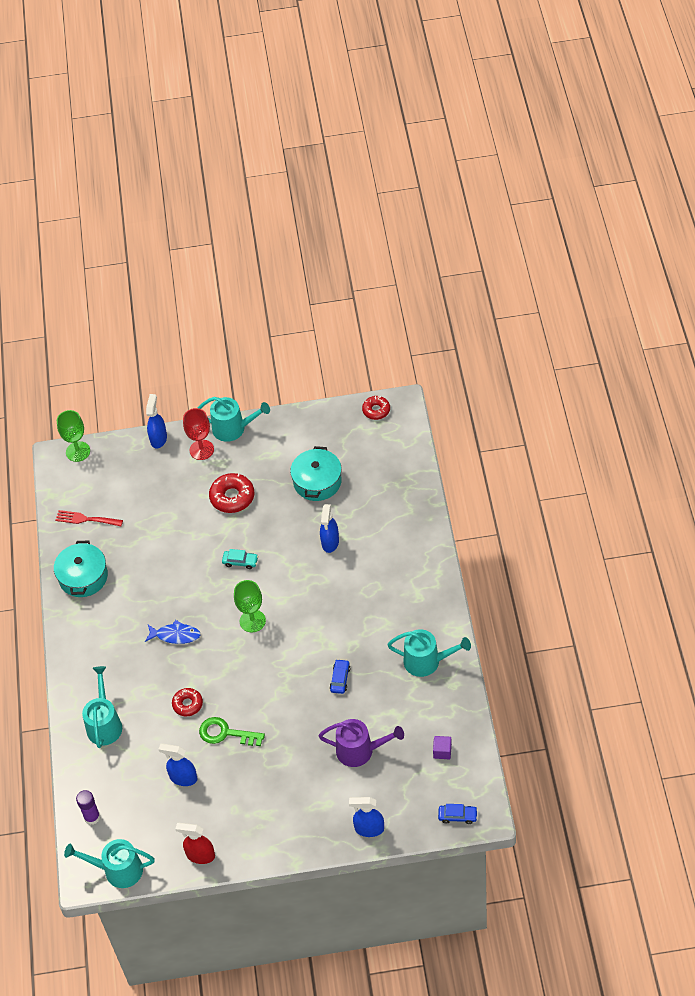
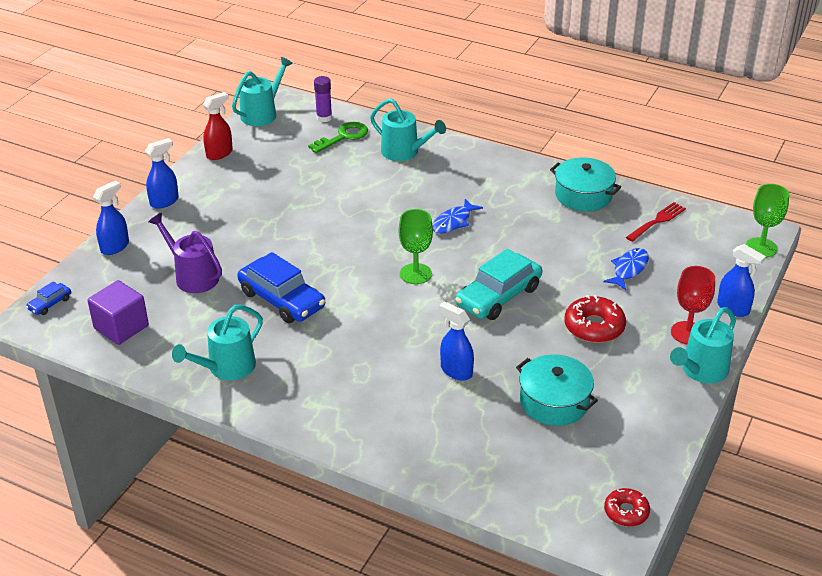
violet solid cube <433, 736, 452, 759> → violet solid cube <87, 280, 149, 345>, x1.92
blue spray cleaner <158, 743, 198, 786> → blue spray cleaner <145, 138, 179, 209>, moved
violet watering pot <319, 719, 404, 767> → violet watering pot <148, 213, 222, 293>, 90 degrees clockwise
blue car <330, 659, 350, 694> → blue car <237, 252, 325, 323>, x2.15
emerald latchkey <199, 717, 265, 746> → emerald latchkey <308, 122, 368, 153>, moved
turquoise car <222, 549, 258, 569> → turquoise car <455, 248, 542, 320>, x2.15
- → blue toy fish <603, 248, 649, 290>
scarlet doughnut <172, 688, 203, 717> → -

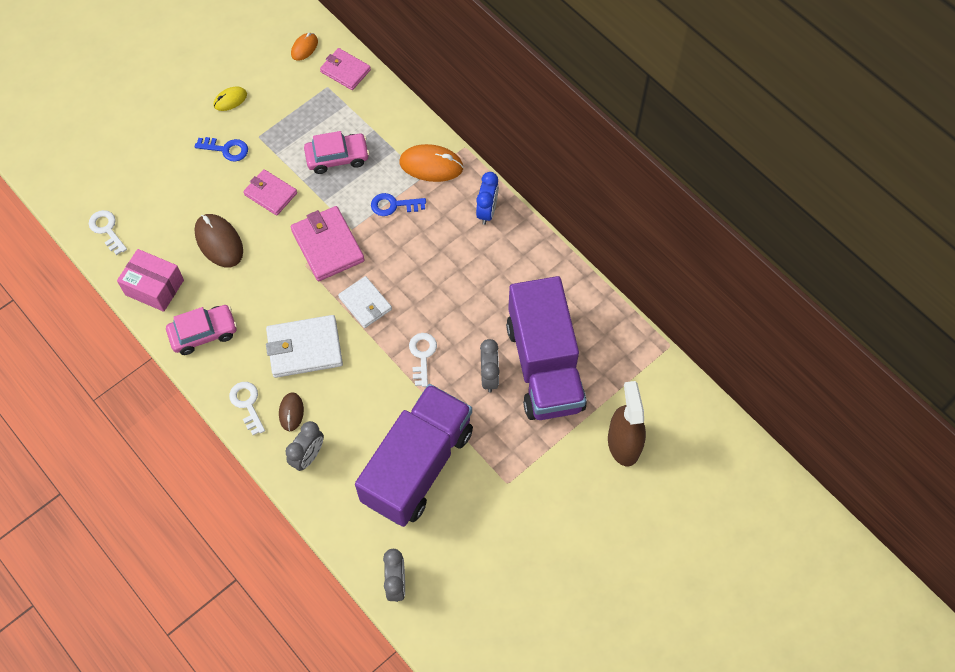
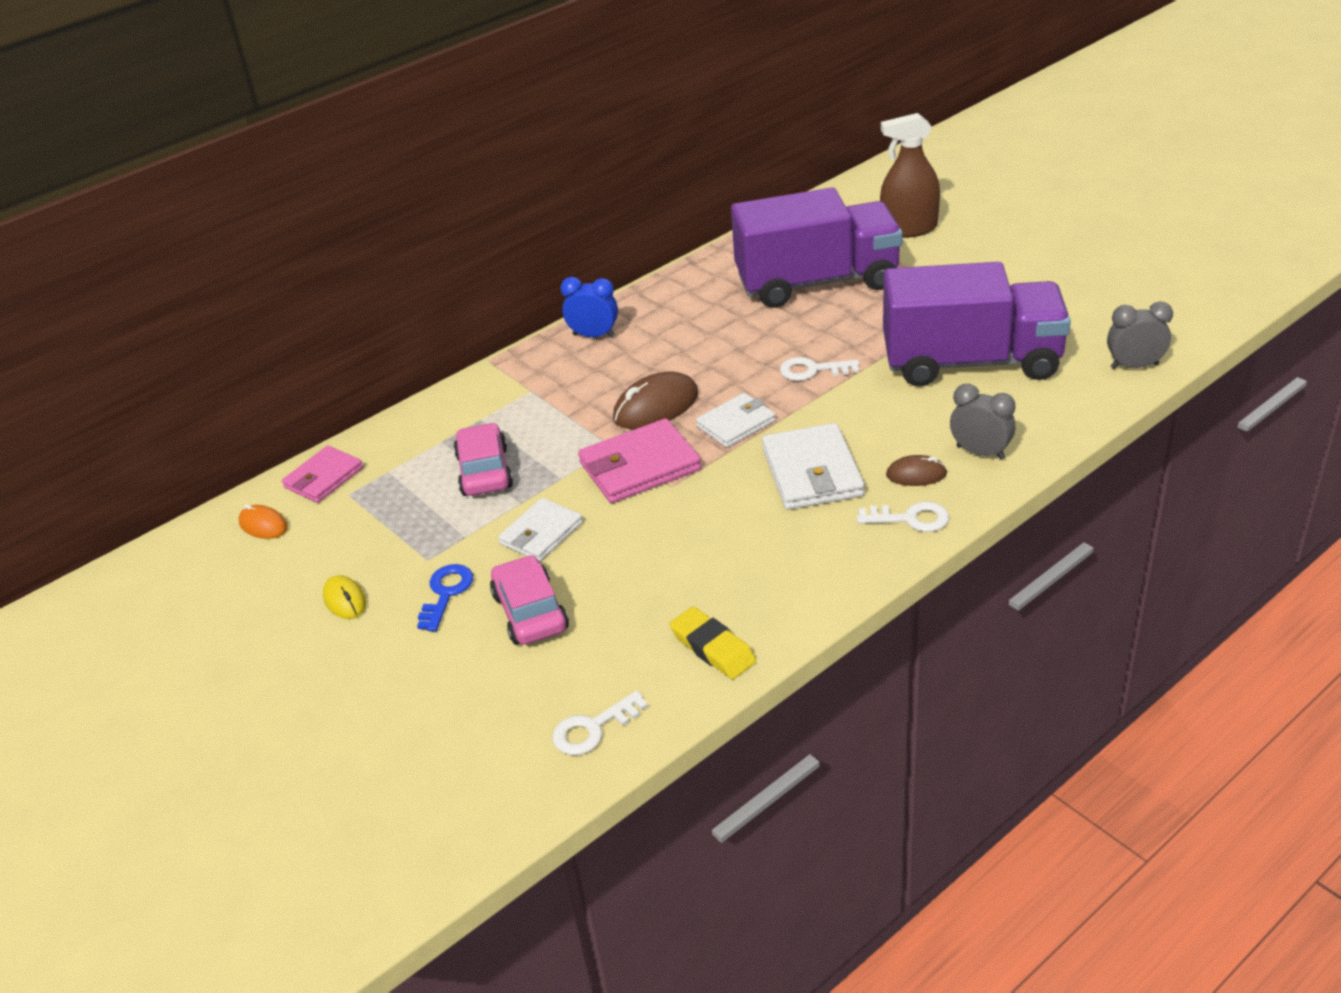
pink car <166, 305, 237, 355> → pink car <490, 555, 569, 645>, moved
pink wallet <243, 169, 297, 216> → white wallet <498, 498, 583, 562>
brown mouse <194, 214, 243, 267> → brown mouse <613, 371, 698, 429>, moved
pink parcel <117, 249, 184, 312> → yellow gum eraser <670, 607, 756, 679>
white latchkey <229, 382, 265, 435> → white latchkey <857, 502, 949, 532>, 150 degrees counterclockwise
violet lorry <355, 384, 473, 527> → violet lorry <883, 262, 1071, 387>, 150 degrees clockwise
blue latchkey <371, 193, 426, 216> → -
bright orange mouse <400, 144, 464, 182> → -
grey alarm clock <480, 339, 500, 393> → -

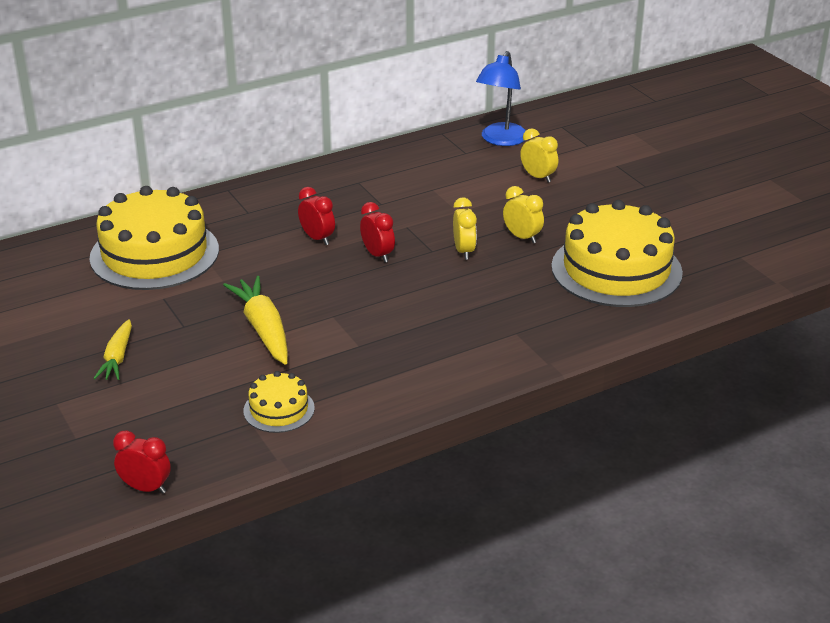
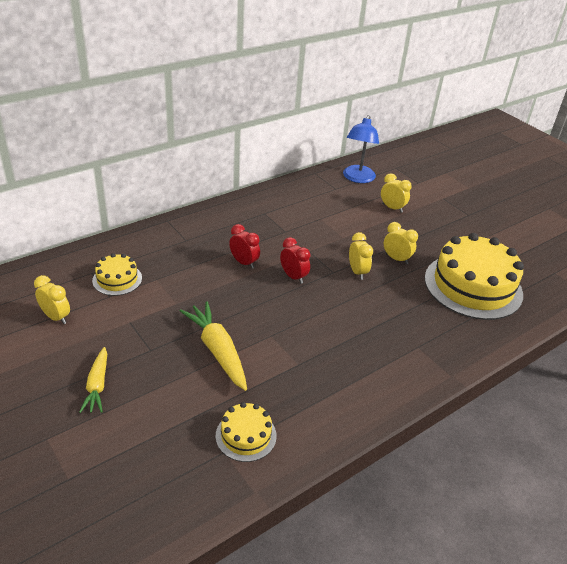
- → yellow alarm clock <34, 275, 70, 324>
yellow layer cake <90, 186, 219, 290> → yellow layer cake <92, 253, 142, 296>, x0.48
scarlet alarm clock <113, 430, 171, 494> → -

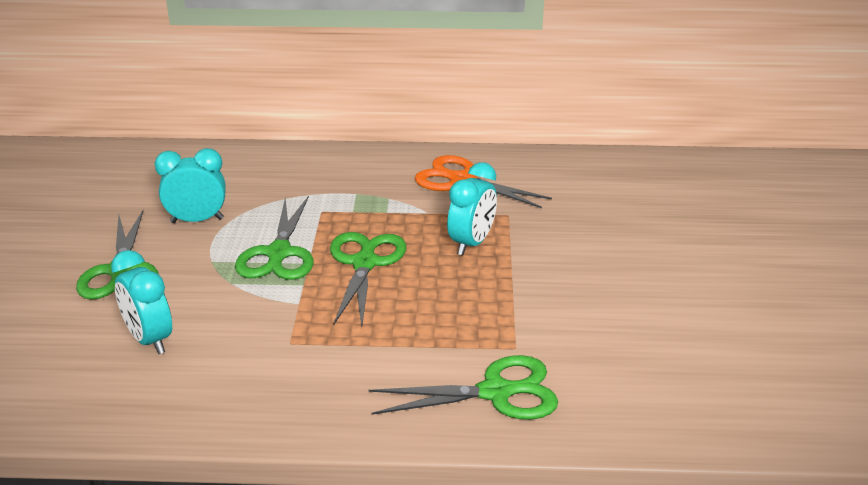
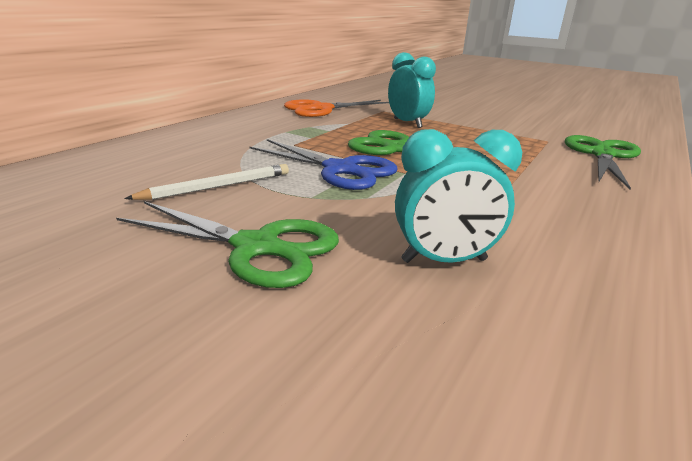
turquoise alarm clock <155, 148, 226, 223> → white pencil <124, 164, 289, 200>
emerald shears <235, 196, 314, 280> → blue shears <249, 139, 398, 190>

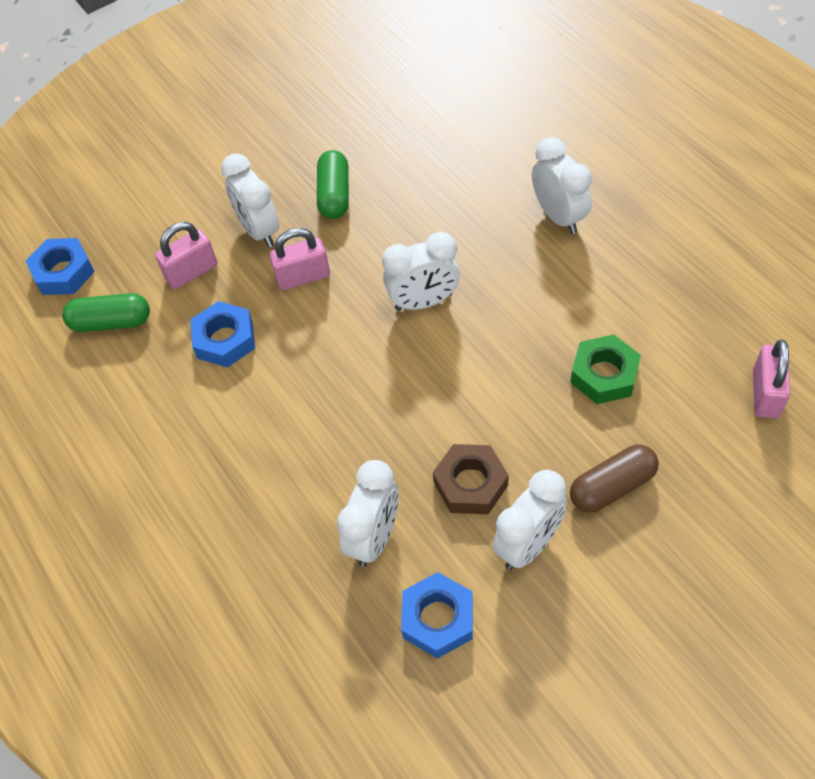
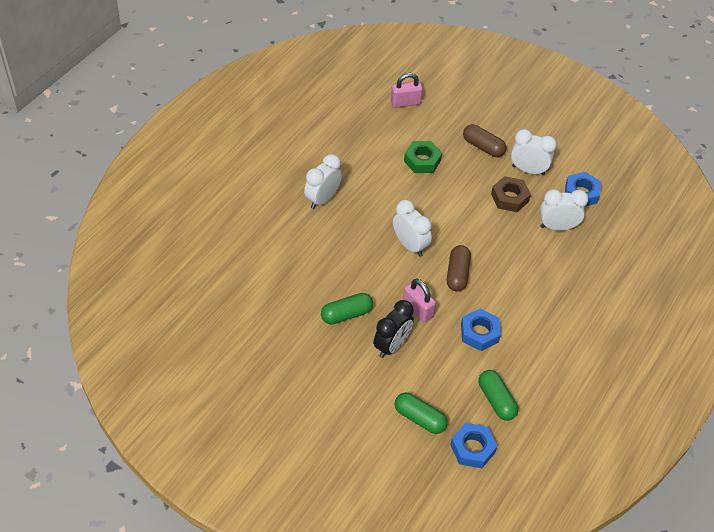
white alarm clock <221, 153, 279, 248> → jet-black alarm clock <373, 300, 414, 358>
- → emerald pill <395, 393, 448, 434>
- → brown pill <447, 245, 471, 291>
pink small lock <155, 222, 217, 289> → -

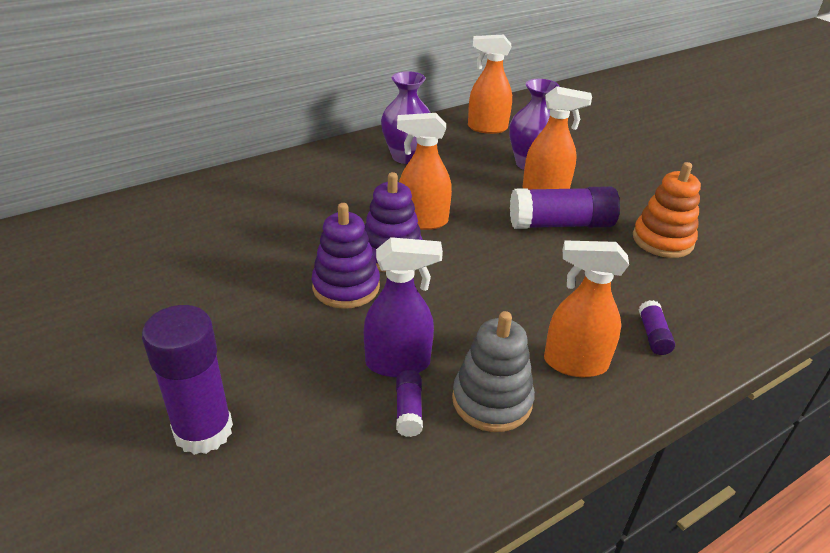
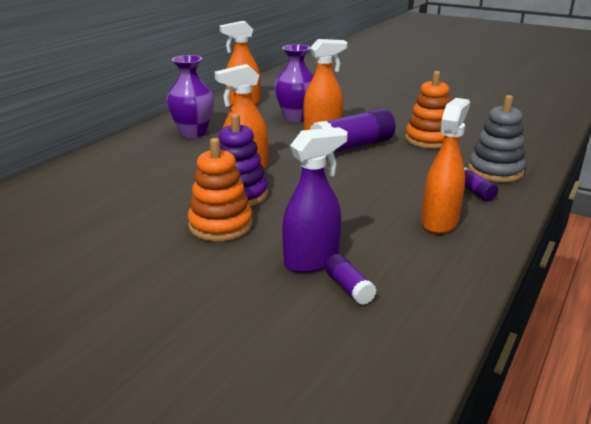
violet ring stacker <312, 203, 380, 309> → bright orange ring stacker <188, 138, 252, 241>
bright orange spray cleaner <544, 240, 629, 377> → bright orange spray cleaner <421, 98, 470, 234>, 135 degrees clockwise
grey ring stacker <452, 311, 535, 432> → grey ring stacker <469, 95, 526, 182>, moved
violet glue <142, 305, 233, 455> → -

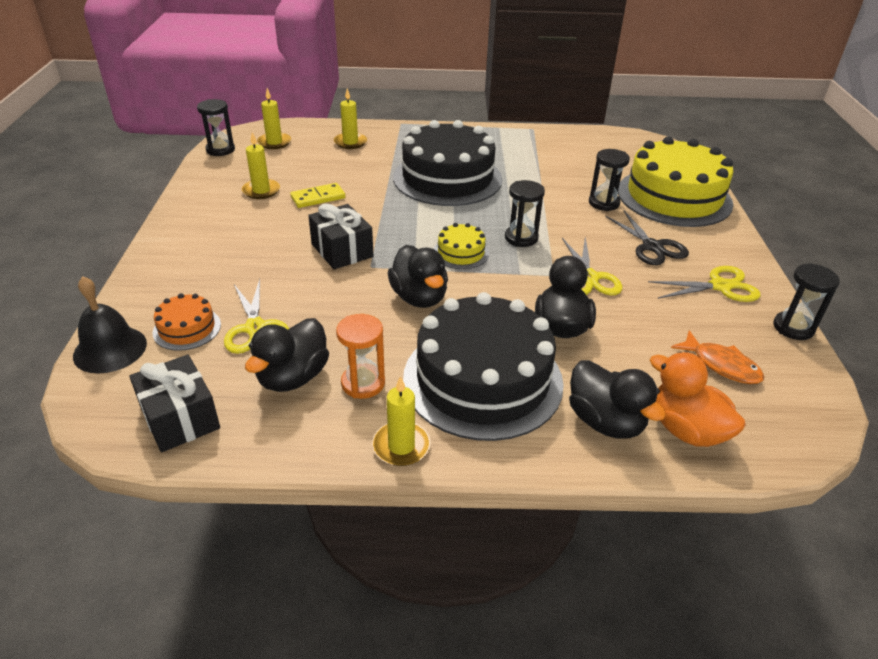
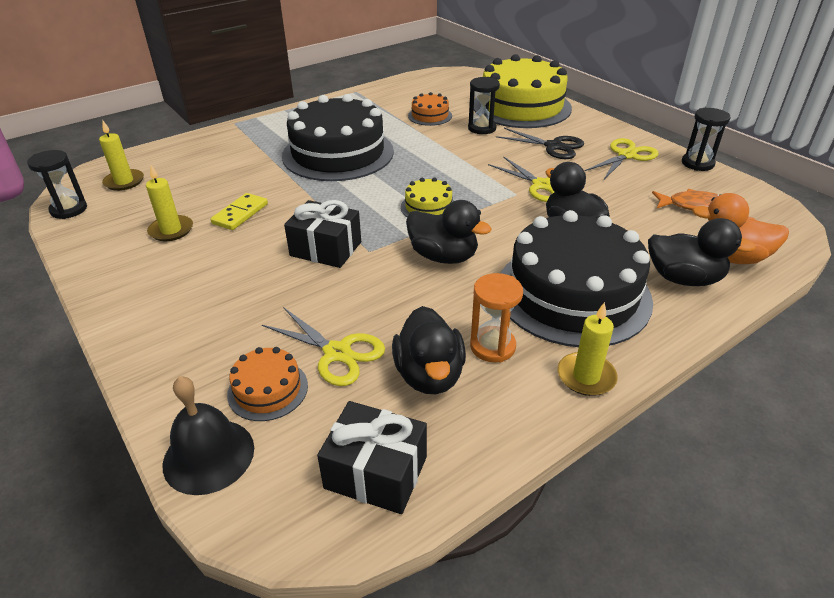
- → bright orange layer cake <408, 92, 452, 126>
yellow wax candle <334, 88, 367, 149> → -
jet-black hourglass <505, 180, 545, 247> → -

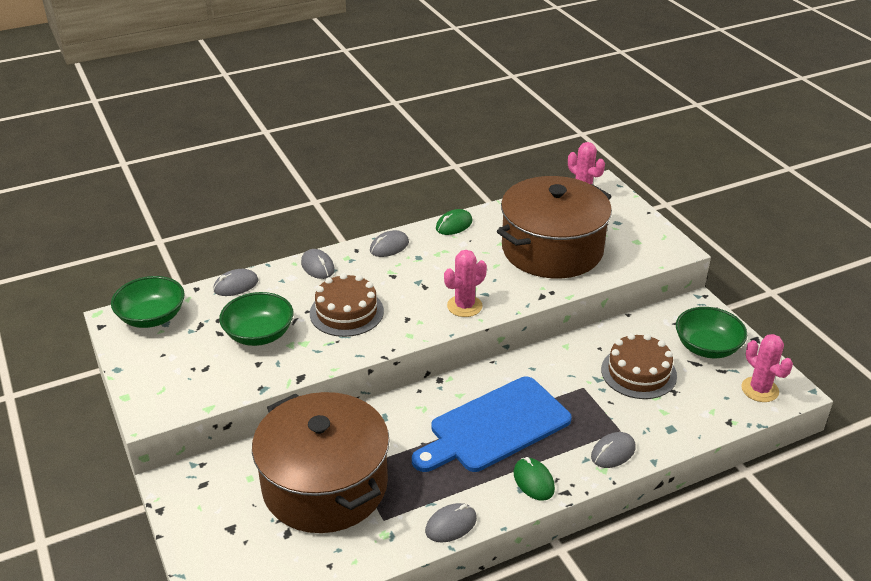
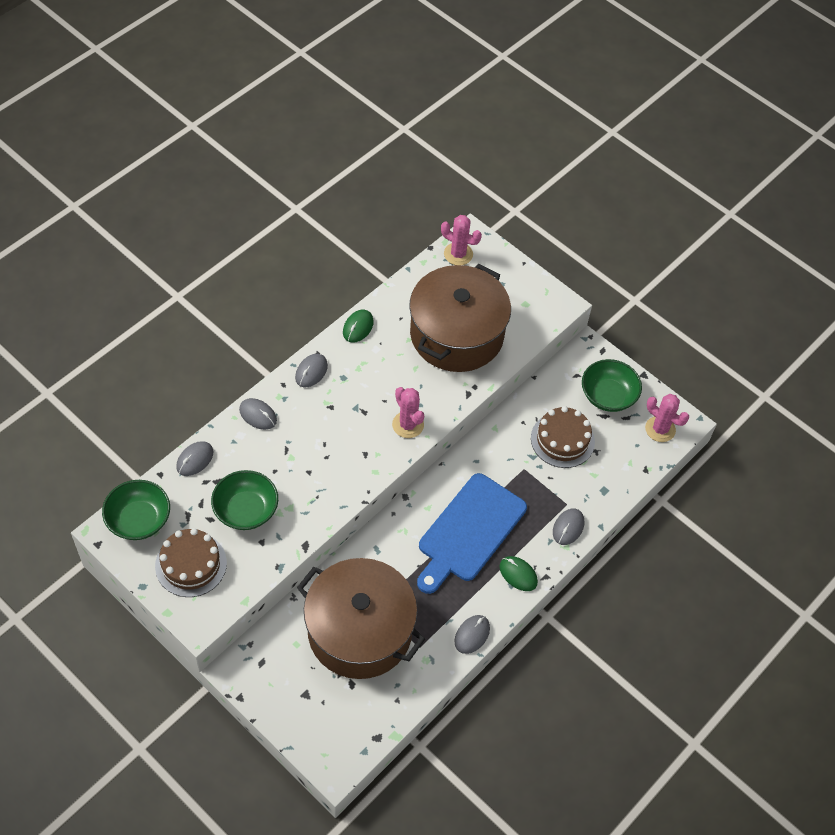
brown layer cake <310, 273, 384, 337> → brown layer cake <155, 528, 227, 597>, moved
pink cactus <444, 250, 487, 317> → pink cactus <392, 387, 424, 438>, 60 degrees counterclockwise

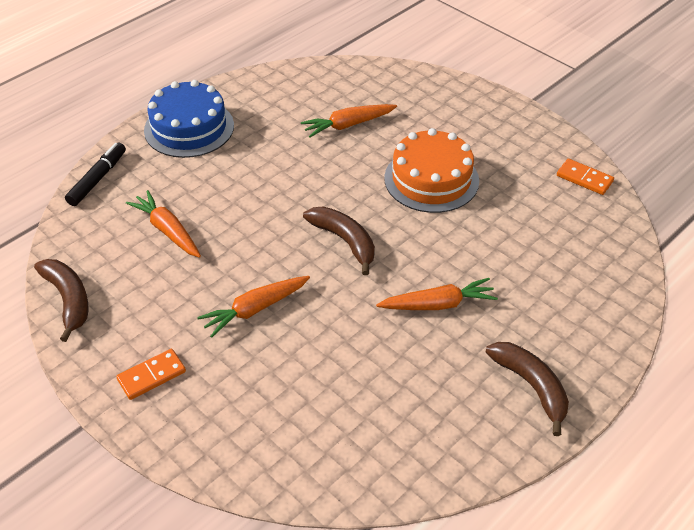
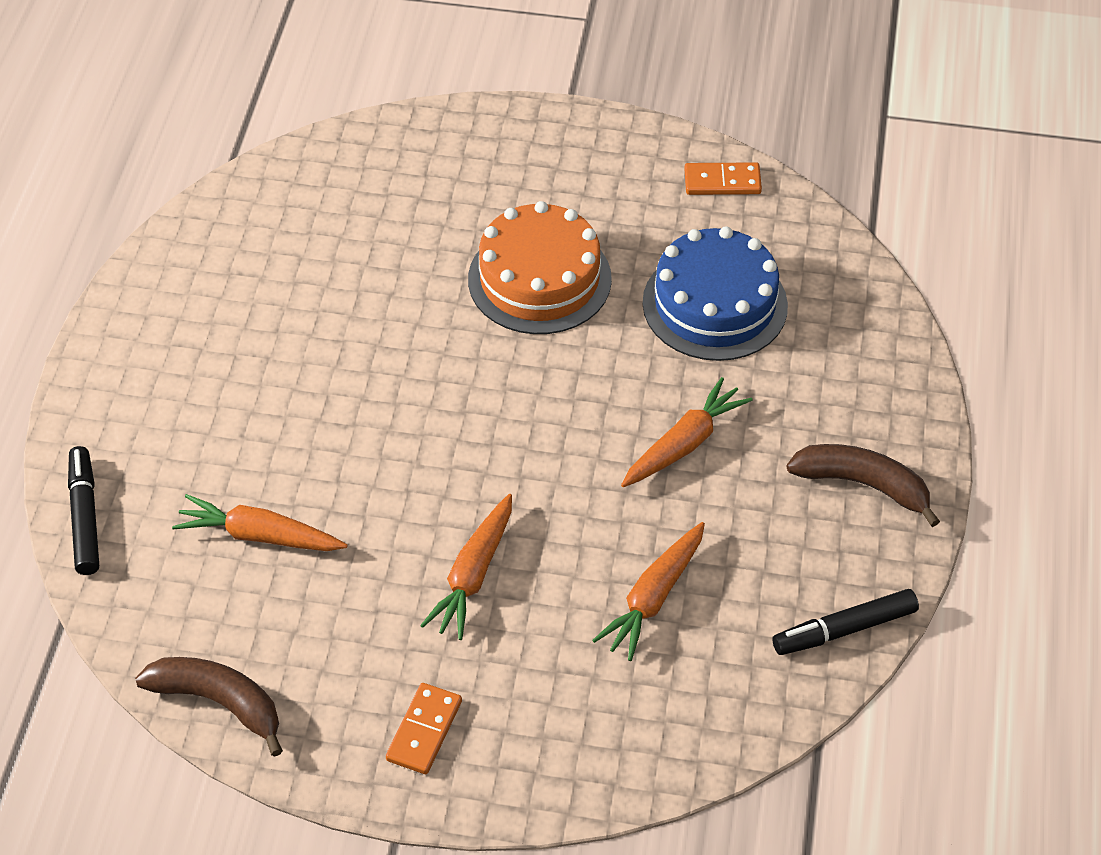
bright orange carrot <301, 104, 397, 138> → bright orange carrot <592, 522, 705, 661>, moved
blue layer cake <144, 80, 234, 158> → blue layer cake <642, 227, 788, 361>, moved
- → jet-black marker pen <773, 589, 919, 655>
brown toy banana <303, 206, 375, 275> → -

